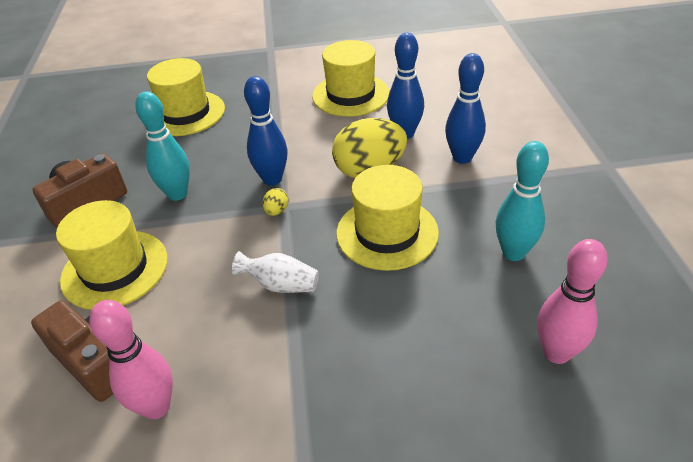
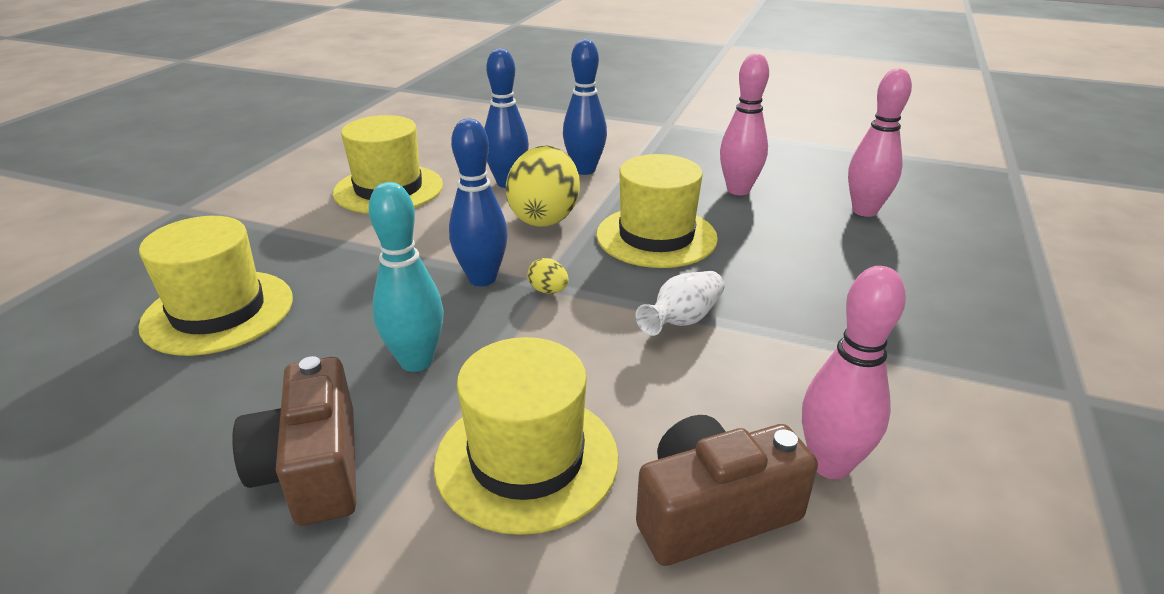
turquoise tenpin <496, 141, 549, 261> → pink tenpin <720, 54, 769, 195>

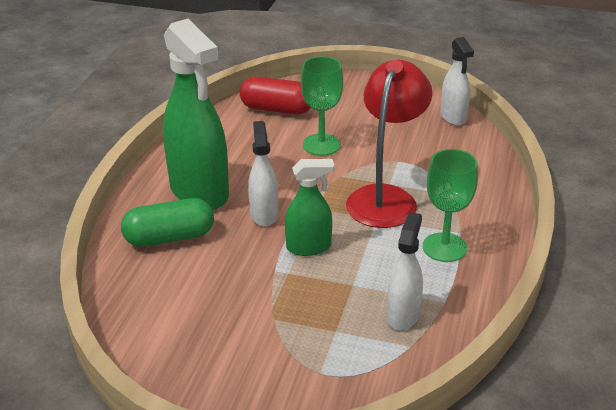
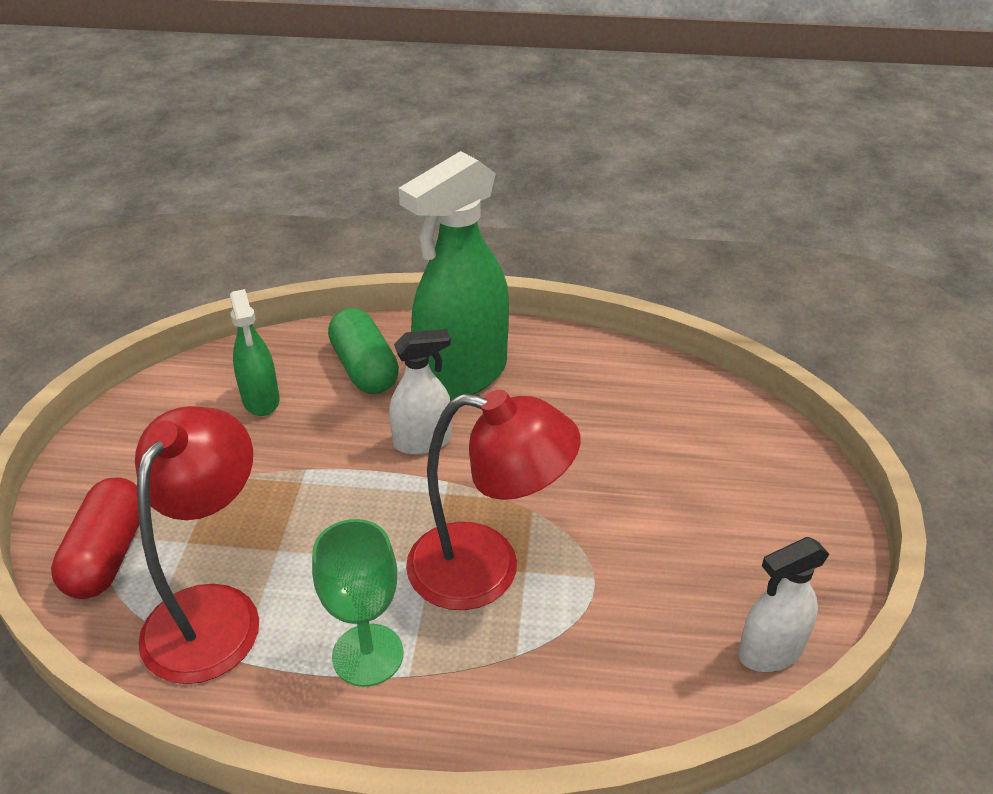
scarlet pill <239, 77, 311, 114> → scarlet pill <51, 477, 139, 599>, moved
white spray cleaner <386, 212, 423, 330> → scarlet reading lamp <135, 406, 259, 684>
emerald spray cleaner <285, 159, 334, 256> → emerald spray cleaner <230, 289, 280, 416>, moved
emerald goblet <301, 56, 343, 156> → -

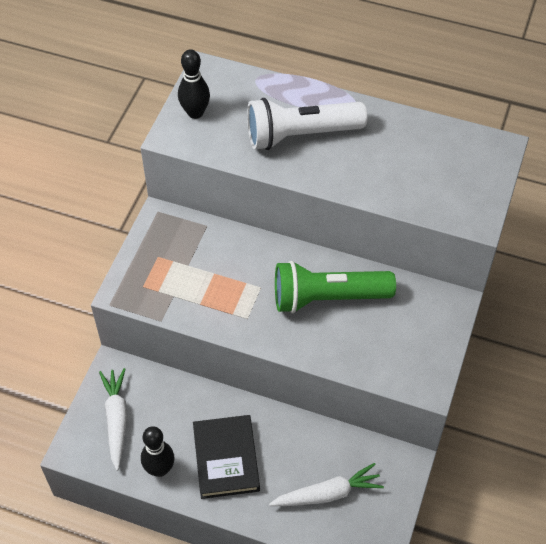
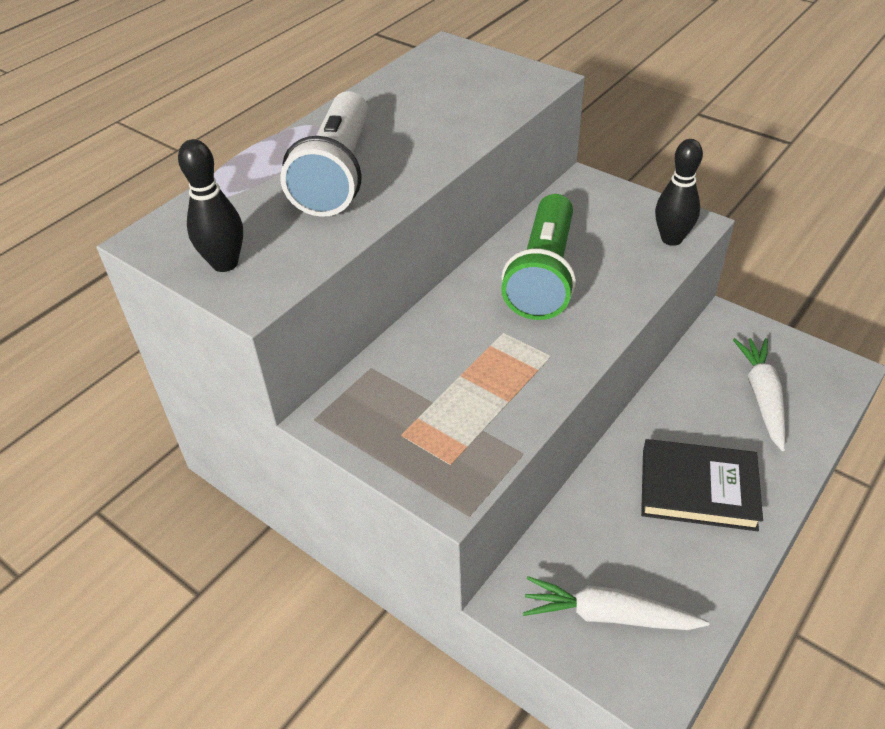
jet-black tenpin <141, 426, 175, 477> → jet-black tenpin <655, 139, 703, 246>, moved

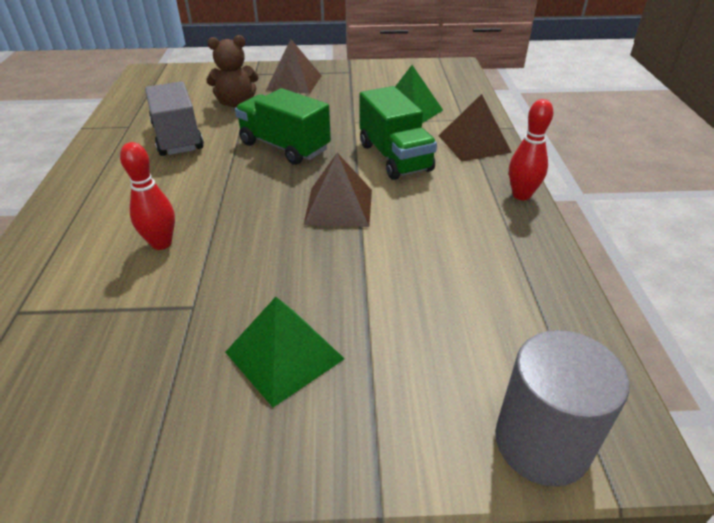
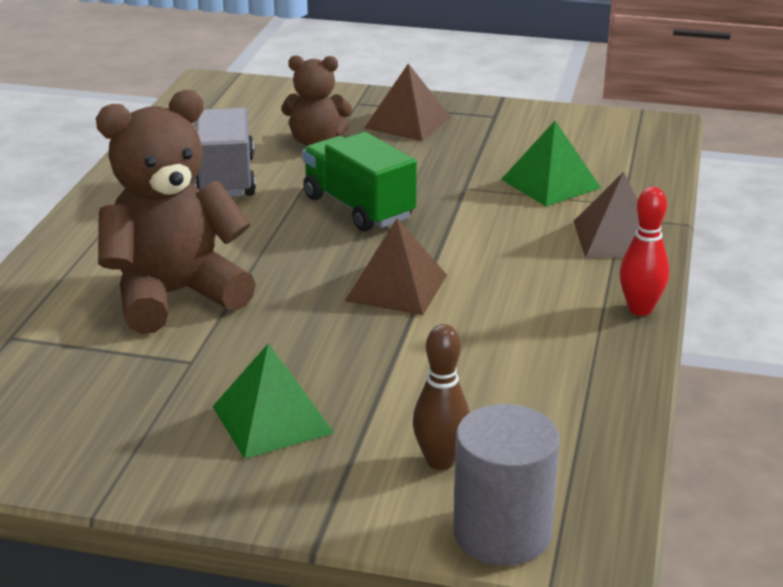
scarlet tenpin <120, 142, 175, 250> → brown teddy bear <96, 90, 256, 334>
- → brown tenpin <413, 324, 470, 470>
emerald lorry <360, 86, 437, 180> → -

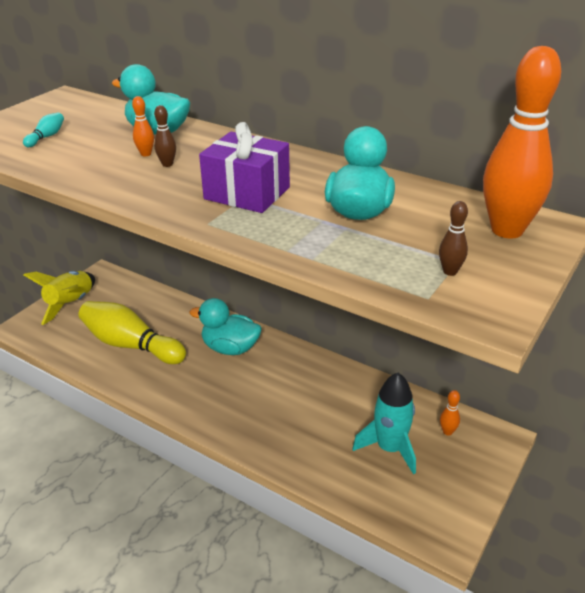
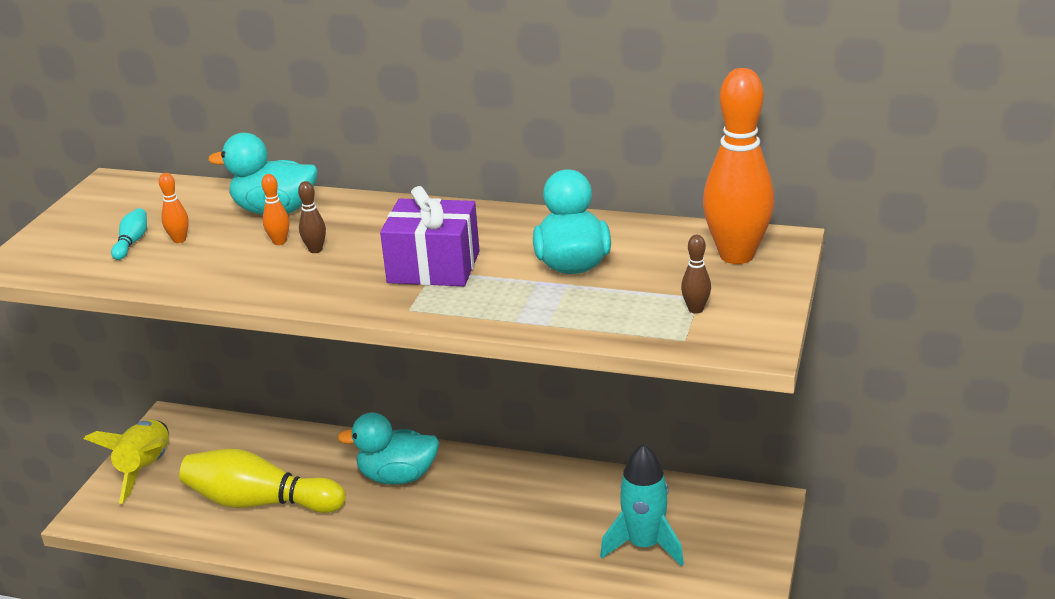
bright orange tenpin <440, 390, 460, 436> → bright orange tenpin <159, 173, 189, 243>, moved

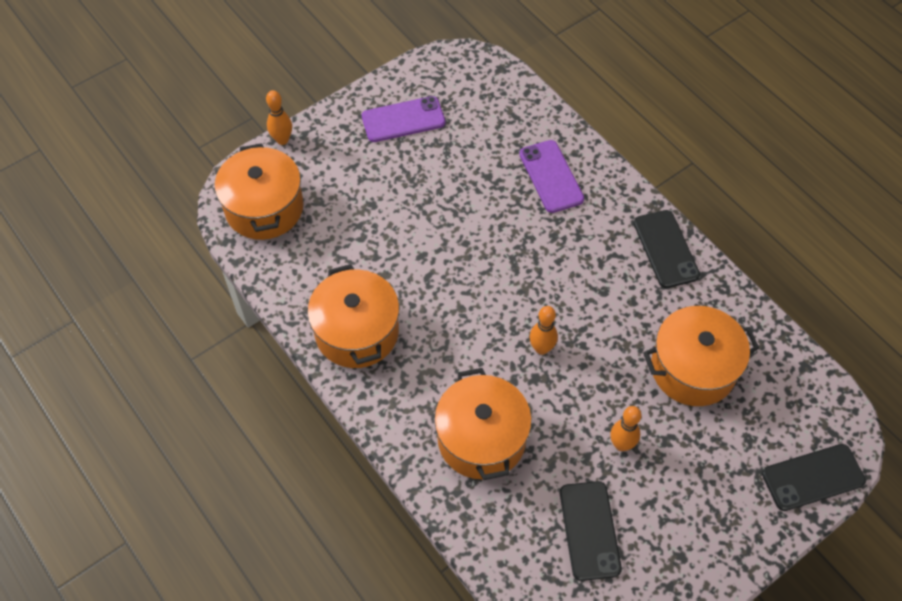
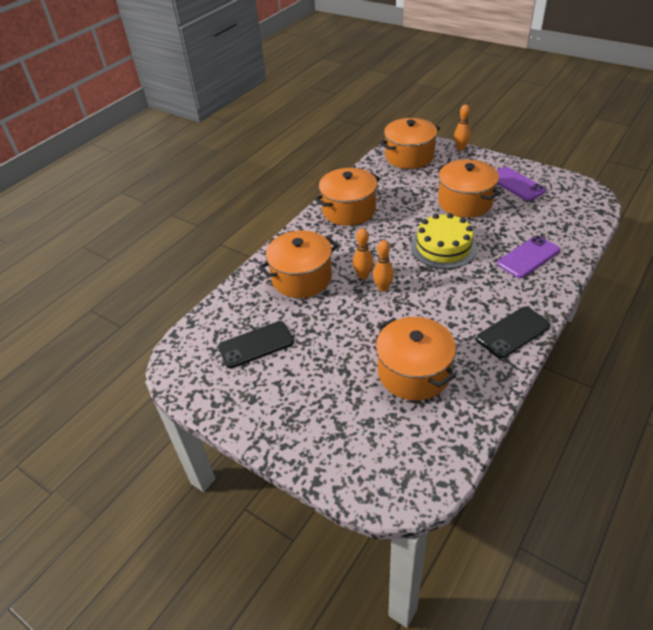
bright orange tenpin <610, 406, 641, 451> → bright orange tenpin <353, 228, 373, 279>, moved
- → yellow layer cake <411, 213, 477, 269>
- → bright orange stockpot <437, 159, 501, 217>
jet-black phone <762, 444, 866, 511> → -

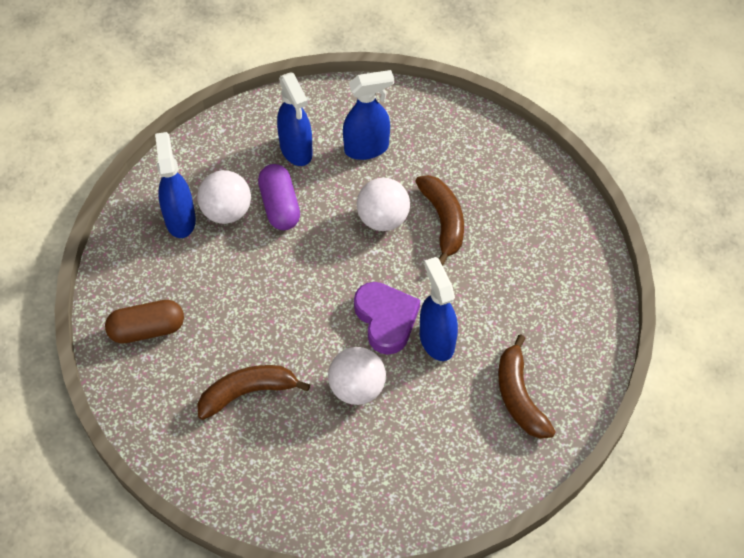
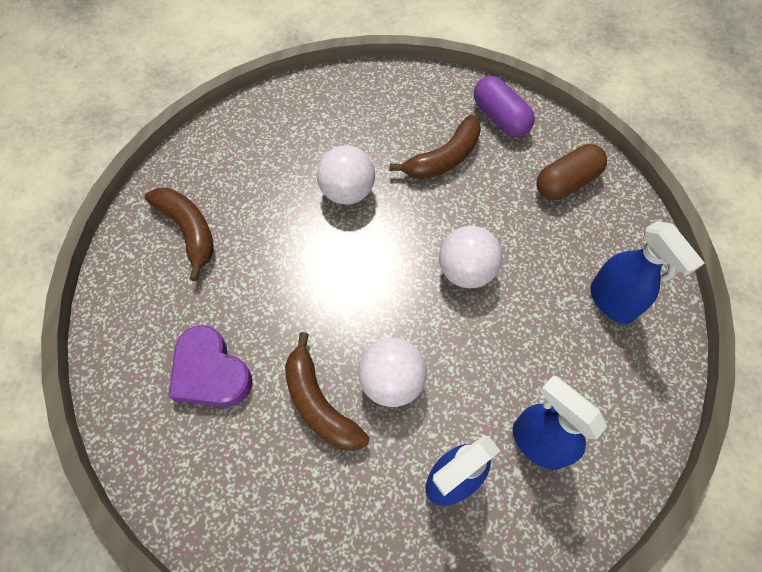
violet heart shape <354, 282, 420, 355> → violet heart shape <168, 325, 252, 407>, moved
white sphere <197, 170, 251, 224> → white sphere <439, 226, 502, 288>, moved
violet pill <258, 164, 300, 230> → violet pill <474, 76, 535, 137>, moved
blue spray cleaner <420, 257, 458, 361> → -

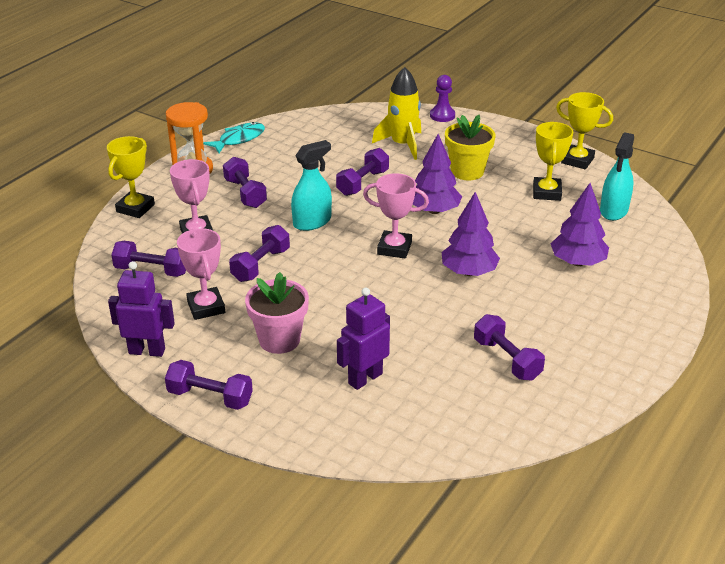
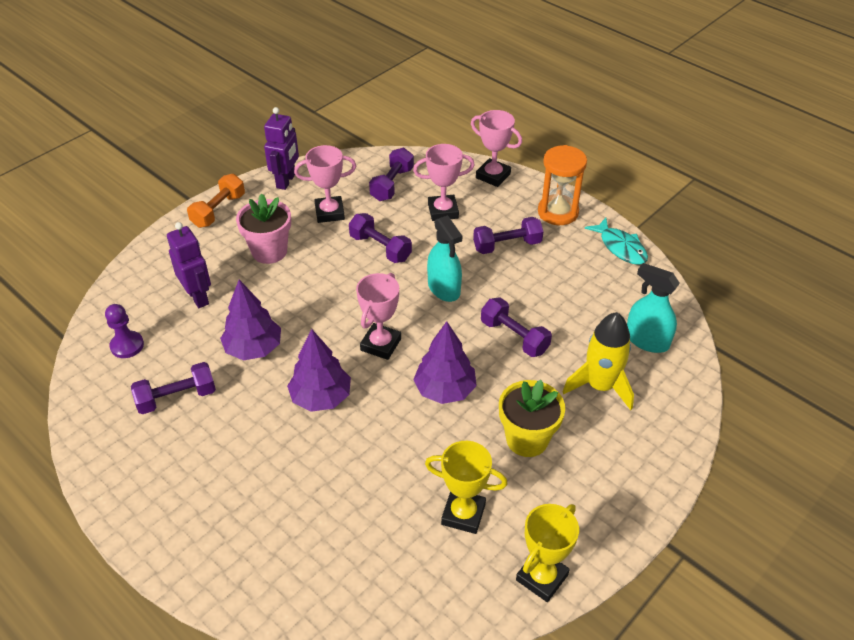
violet pawn <430, 75, 455, 122> → violet pawn <105, 304, 144, 358>, moved
violet dumbbell <165, 360, 253, 410> → bright orange dumbbell <187, 174, 245, 228>
violet toy tree <551, 183, 609, 266> → violet toy tree <220, 280, 281, 360>, moved
yellow trophy <107, 136, 155, 218> → pink trophy <471, 110, 522, 187>
turquoise spray cleaner <600, 132, 634, 221> → turquoise spray cleaner <627, 263, 680, 353>, moved

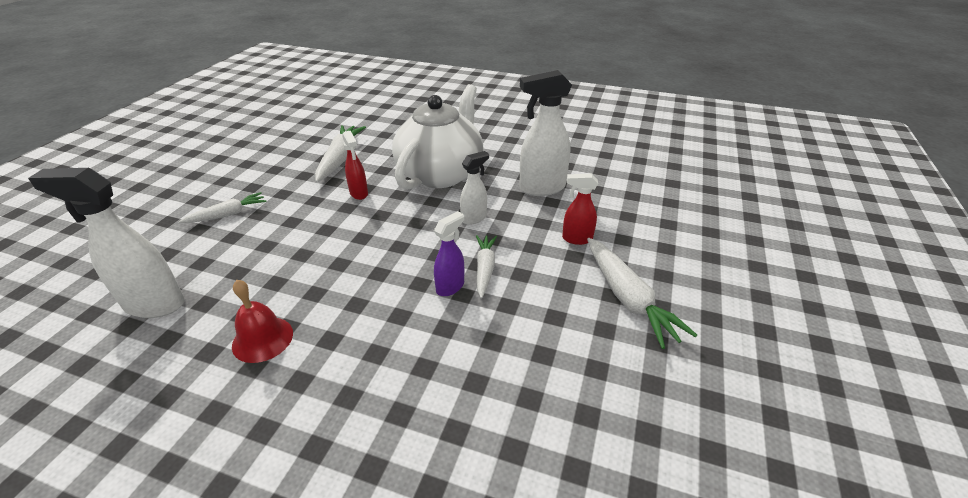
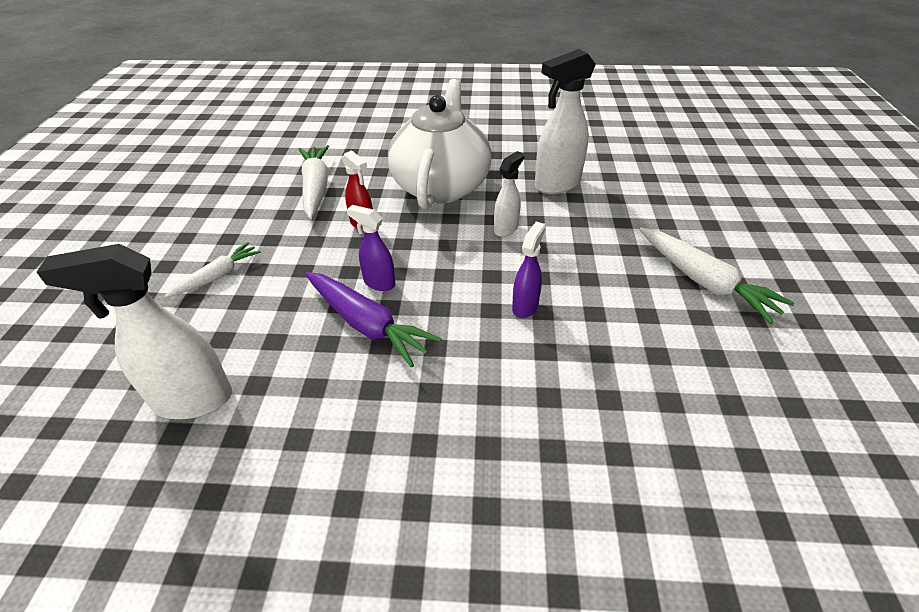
- → violet carrot <305, 272, 442, 367>
- → violet spray cleaner <347, 205, 395, 291>
scarlet hand bell <232, 280, 293, 363> → -
white carrot <476, 235, 497, 298> → -
scarlet spray cleaner <562, 174, 598, 245> → -

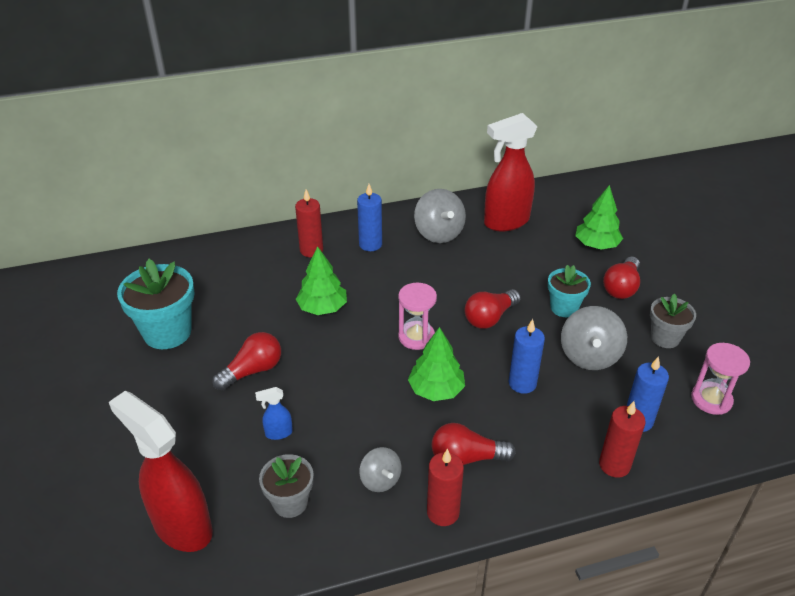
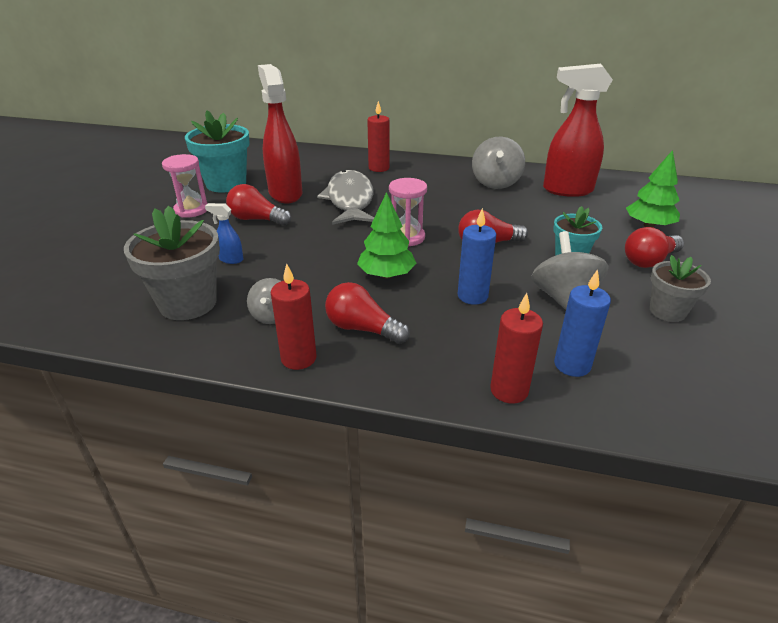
grey potted plant <259, 454, 314, 518> → grey potted plant <124, 206, 220, 320>, x1.66
pink hourglass <691, 343, 750, 415> → pink hourglass <162, 154, 208, 218>, moved
scarlet lightbulb <212, 332, 281, 390> → scarlet lightbulb <226, 184, 291, 226>, 150 degrees counterclockwise
scarlet spray cleaner <109, 391, 213, 552> → scarlet spray cleaner <258, 64, 302, 203>, moved
emerald toy tree <296, 246, 347, 315> → grey toy fish <317, 170, 374, 225>
grey whirligig <561, 306, 627, 370> → grey whirligig <531, 231, 609, 310>, 135 degrees clockwise
blue wax candle <357, 184, 382, 251> → -

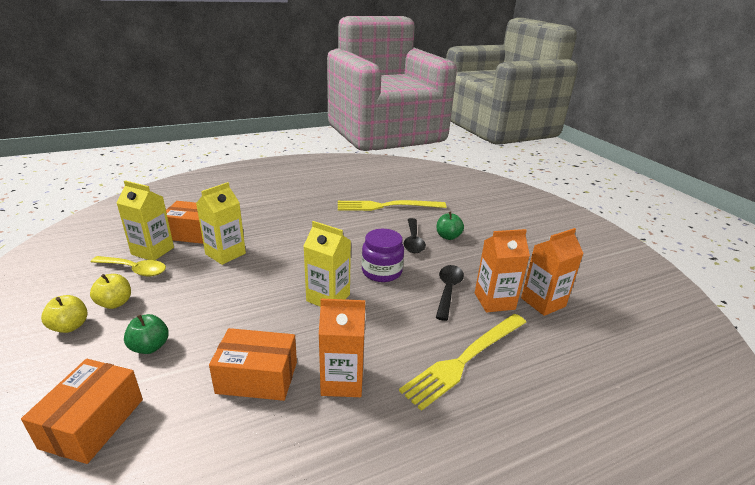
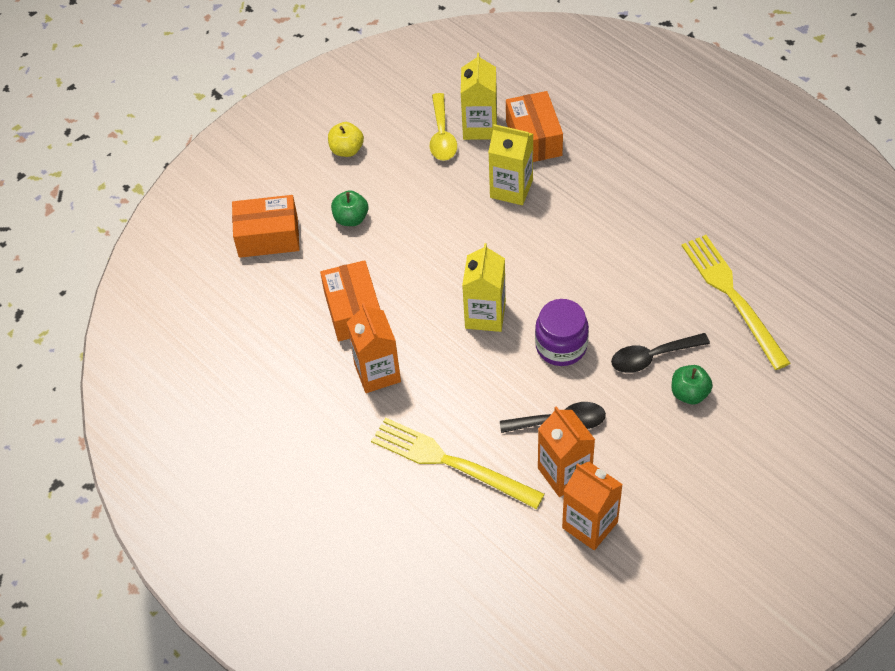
yellow apple <90, 274, 131, 309> → -

